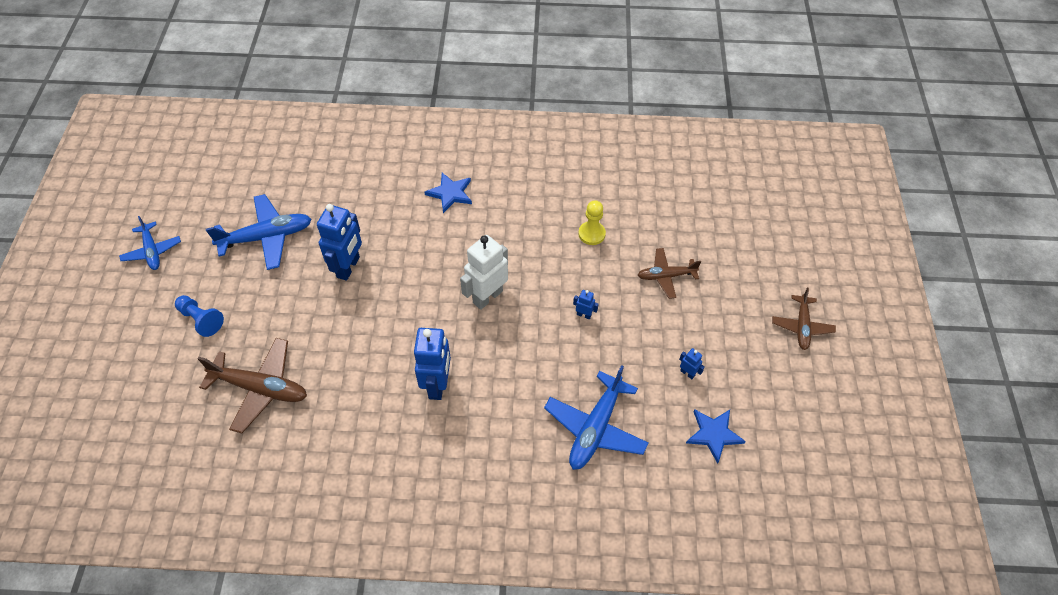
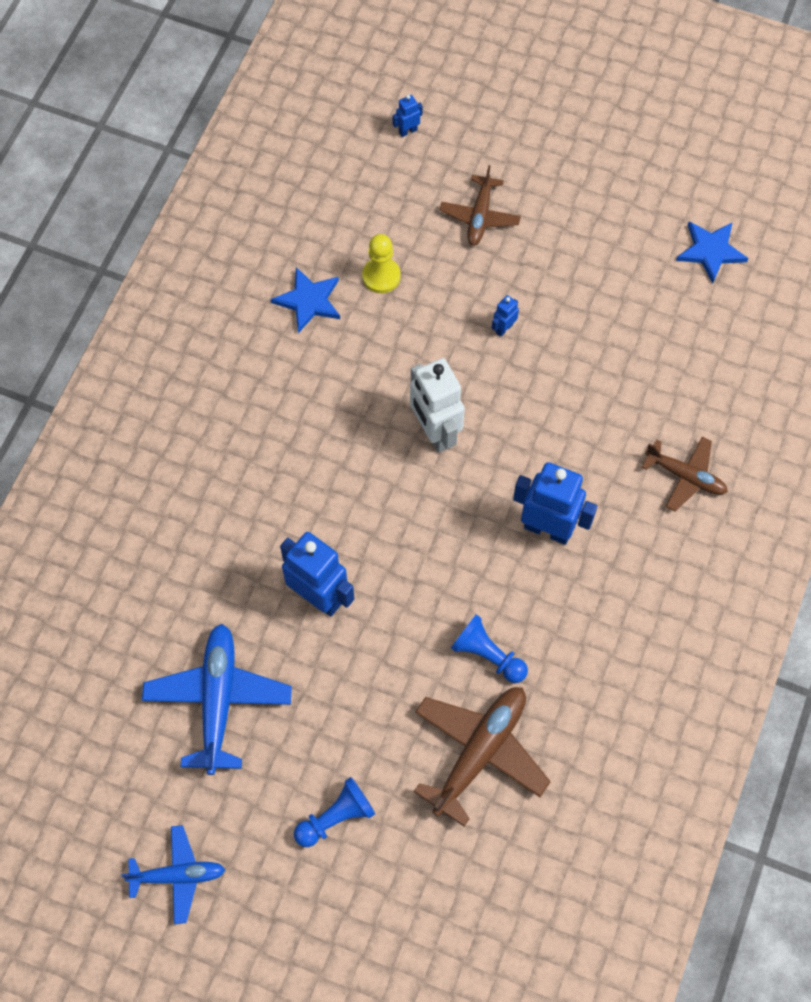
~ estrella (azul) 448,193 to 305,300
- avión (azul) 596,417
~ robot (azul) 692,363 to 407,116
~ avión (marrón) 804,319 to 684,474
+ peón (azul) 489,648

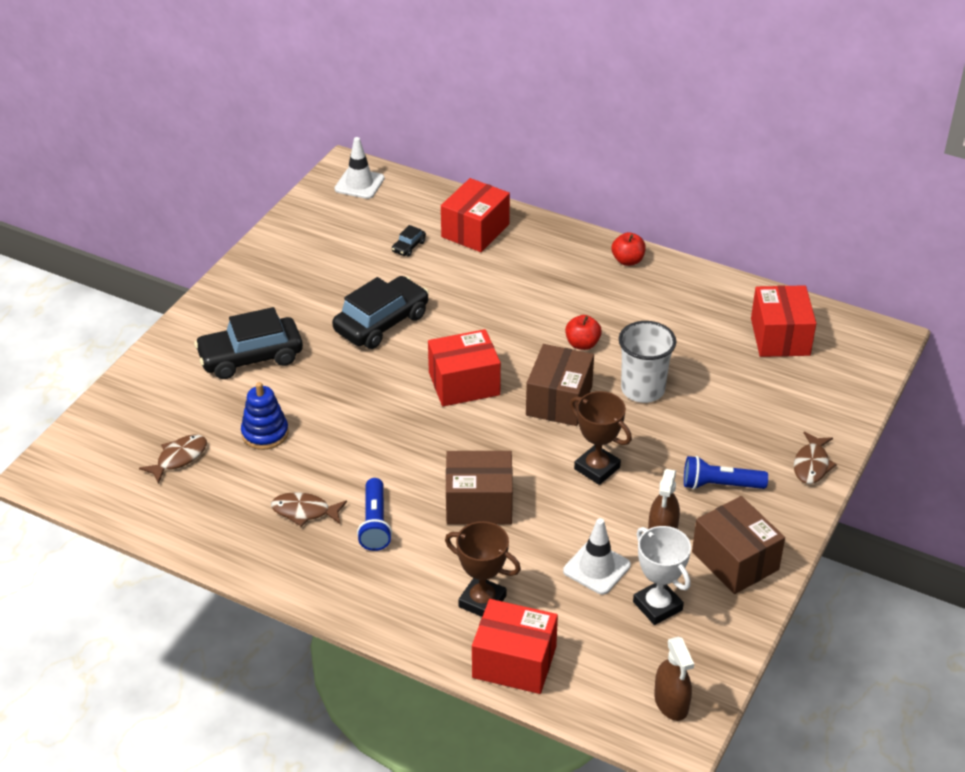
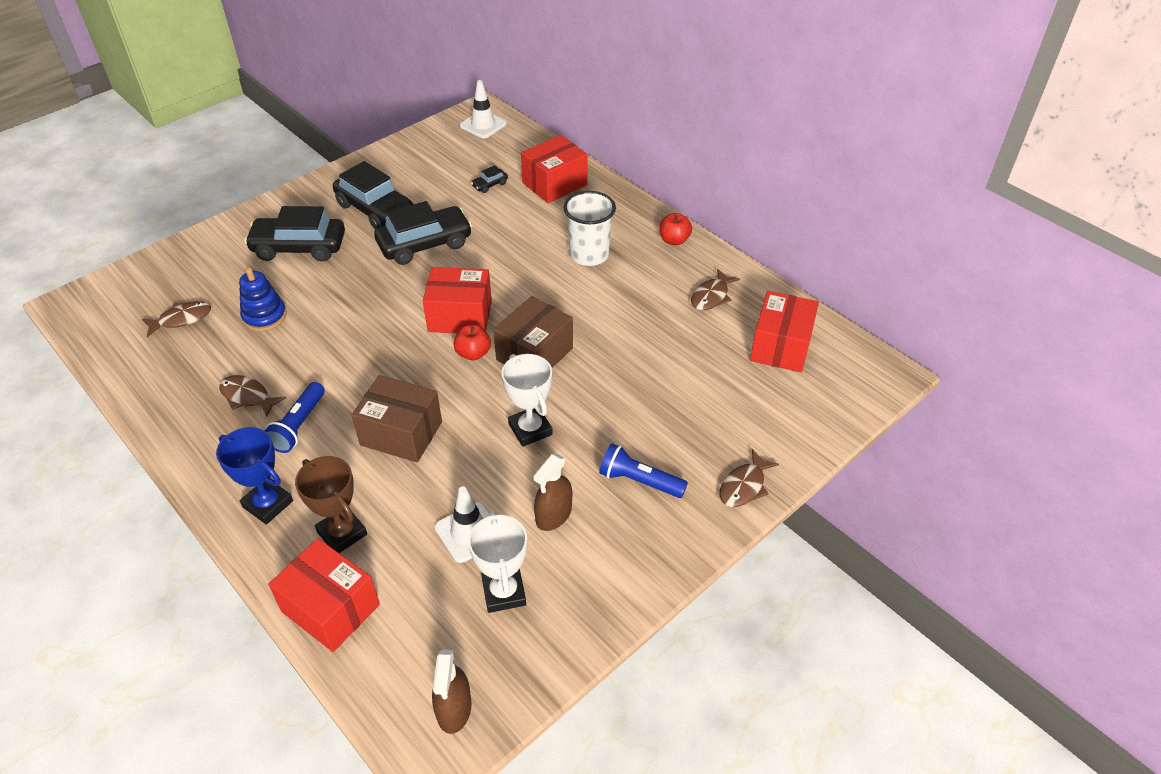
~ manzana (rojo) 583,332 to 472,342
~ trofeo (marrón) 601,438 to trofeo (blanco) 527,400
~ vaso (blanco) 647,362 to 590,228
- caja (marrón) 738,545
+ trofeo (azul) 254,476
+ coche (negro) 373,195
+ pez (marrón) 715,289

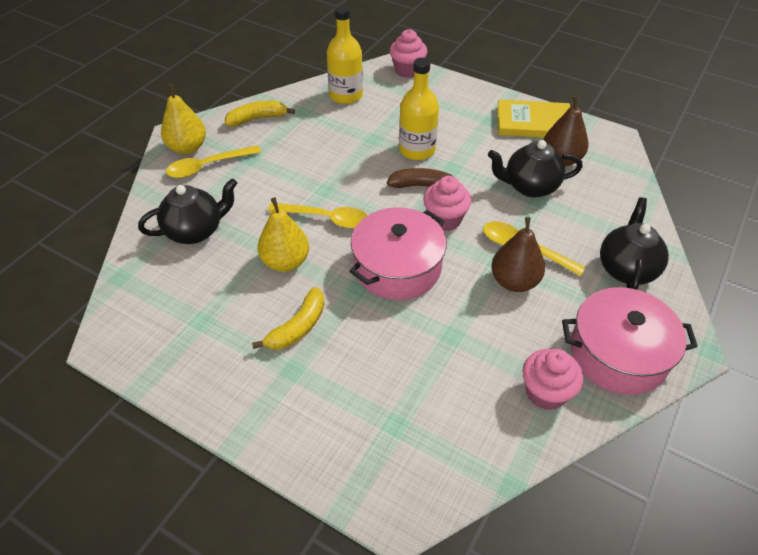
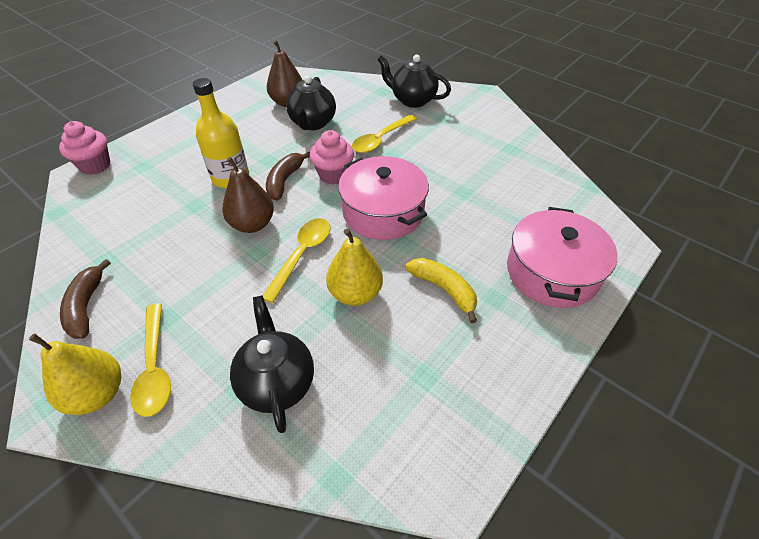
~ plátano (amarillo) 260,113 to plátano (marrón) 85,299
- botella (amarillo) 344,55
~ pera (marrón) 518,254 to 248,195
- libro (amarillo) 533,118
- magdalena (rosa) 553,379
~ olla (rosa) 630,341 to 562,257

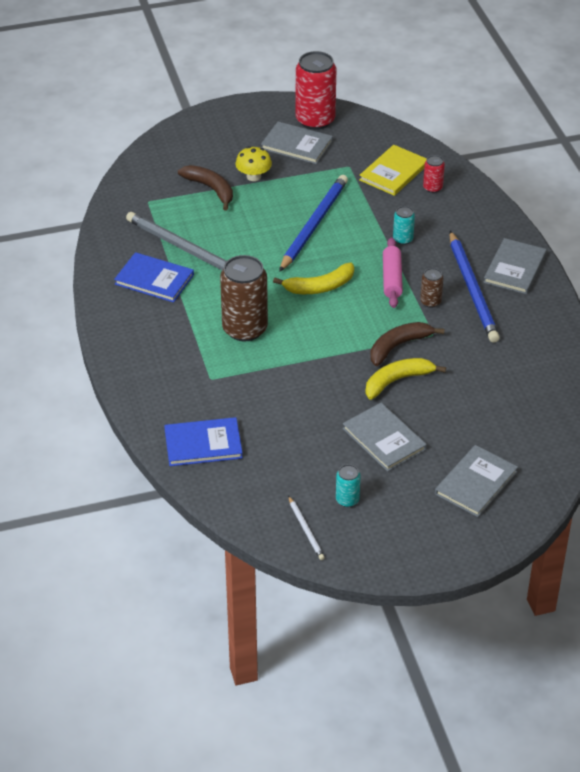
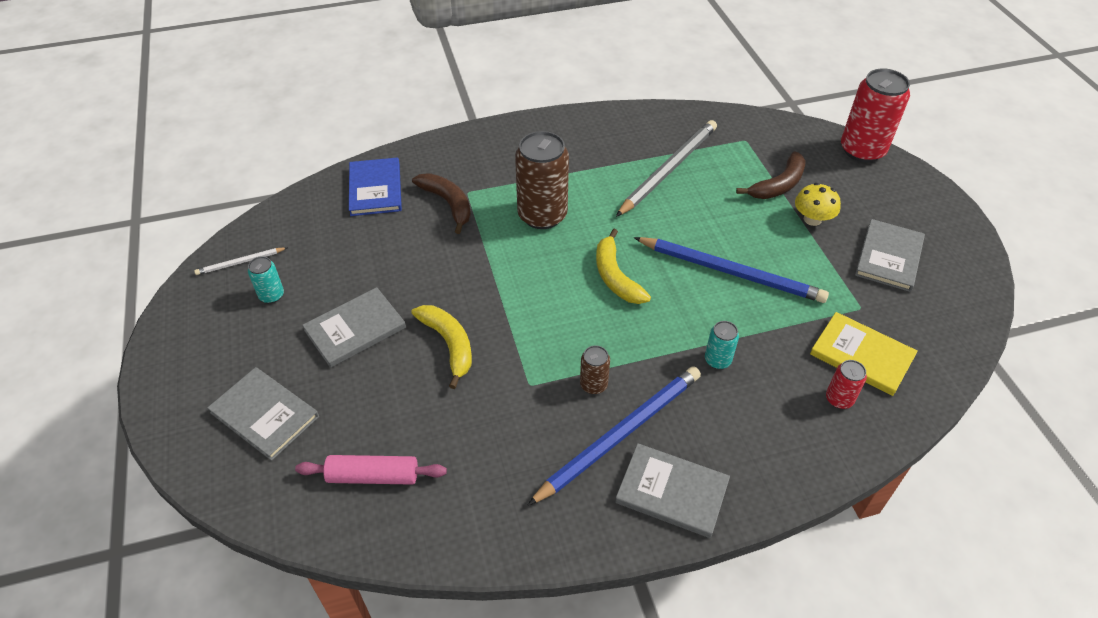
- libro (azul) 154,277
~ lata (rojo) 316,90 to 875,115
~ plátano (marrón) 407,344 to 441,203
~ rodillo (rosa) 393,272 to 371,470
~ lápiz (azul) 474,287 = 614,436 150 degrees clockwise

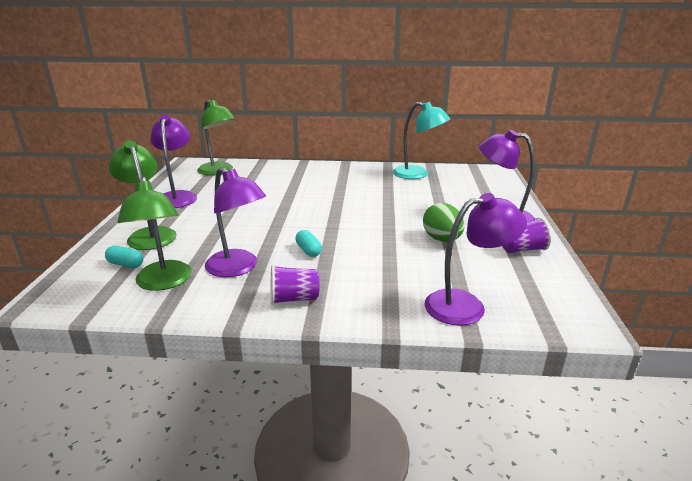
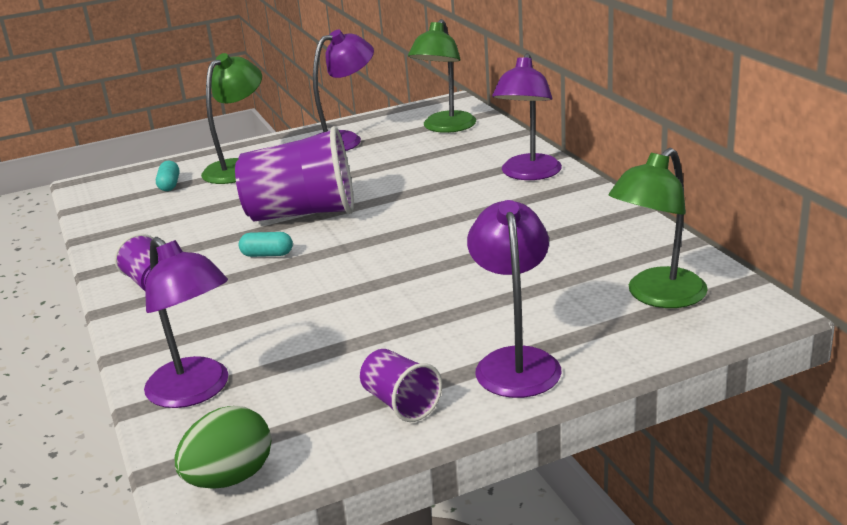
~ lámpara (verde) 155,234 to 658,228
~ lámpara (morado) 235,222 to 527,116
~ cápsula (turquesa) 309,243 = 266,244 60 degrees clockwise
- lámpara (turquesa) 421,140
~ huevo (verde) 443,222 to 223,447
+ vaso (morado) 294,173

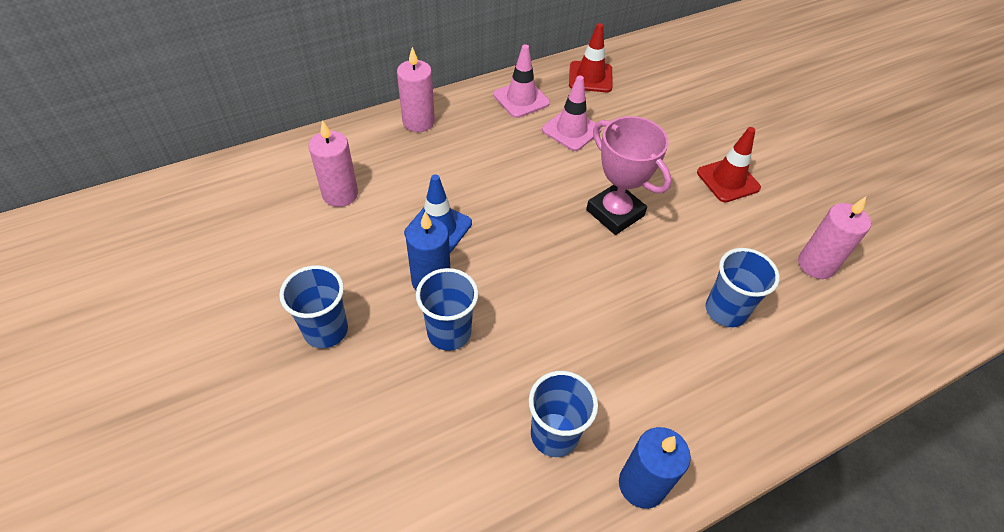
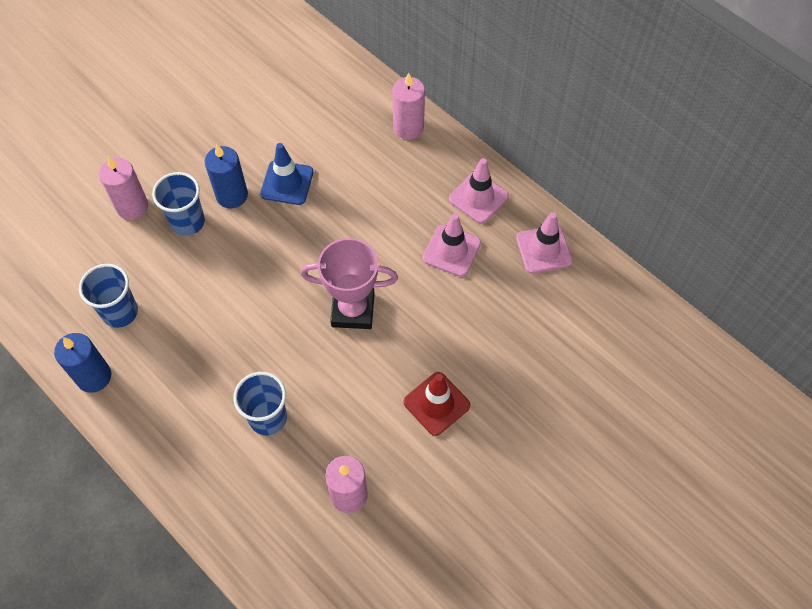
- vaso (azul) 313,306
~ vela (rosa) 333,163 to 123,188
~ cono de tráfico (rojo) 591,57 to cono de tráfico (rosa) 544,243
~ trofeo (rosa) 629,175 = 349,283 60 degrees clockwise

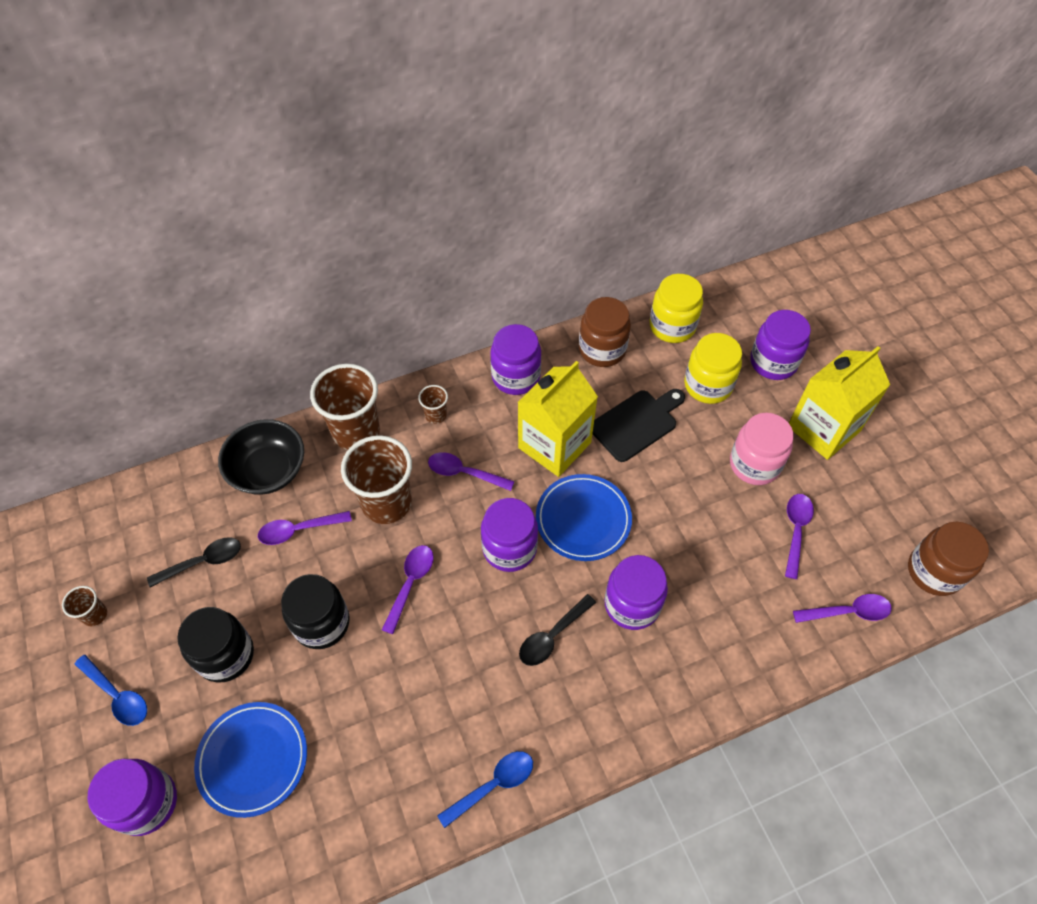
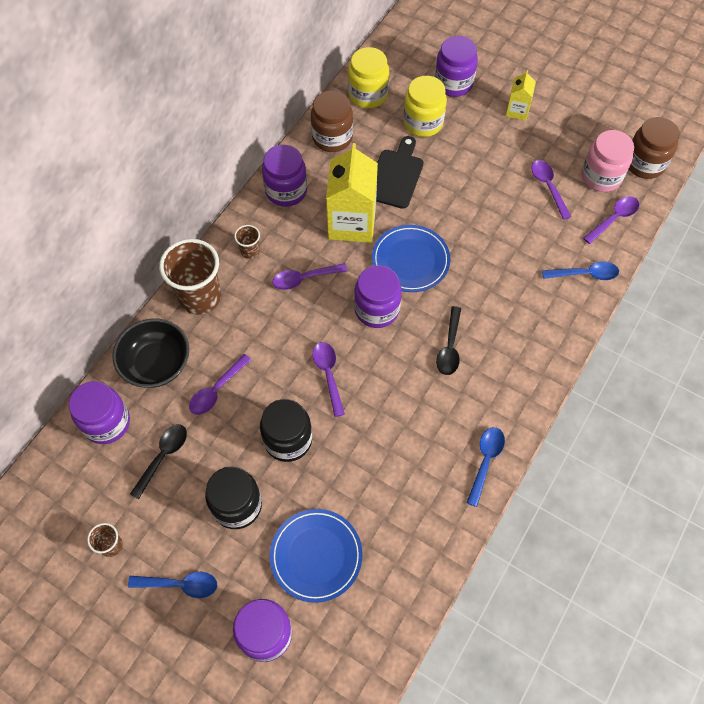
- vaso (marrón) 376,479
~ tarro (morado) 636,592 to 99,412
~ tarro (rosa) 762,449 to 607,161
~ cartón de leche (amarillo) 839,403 = 520,95 x0.51
+ cuchara (azul) 580,270

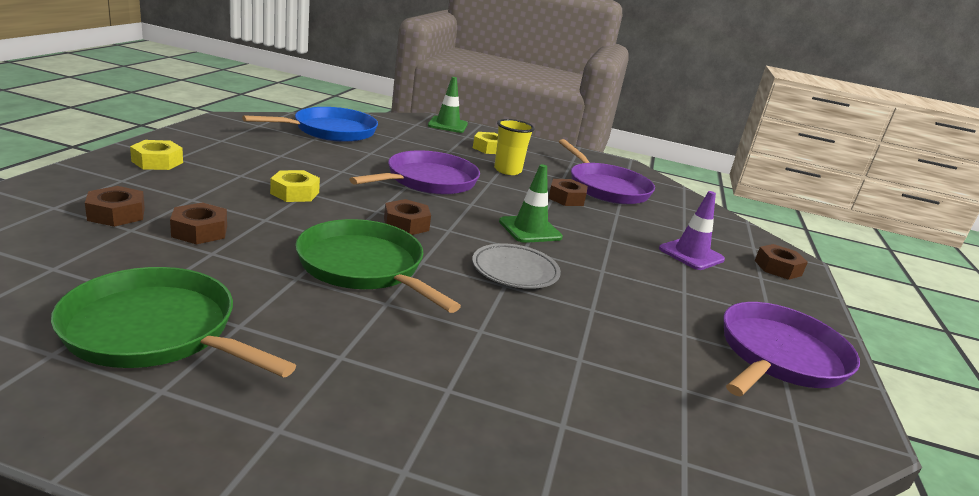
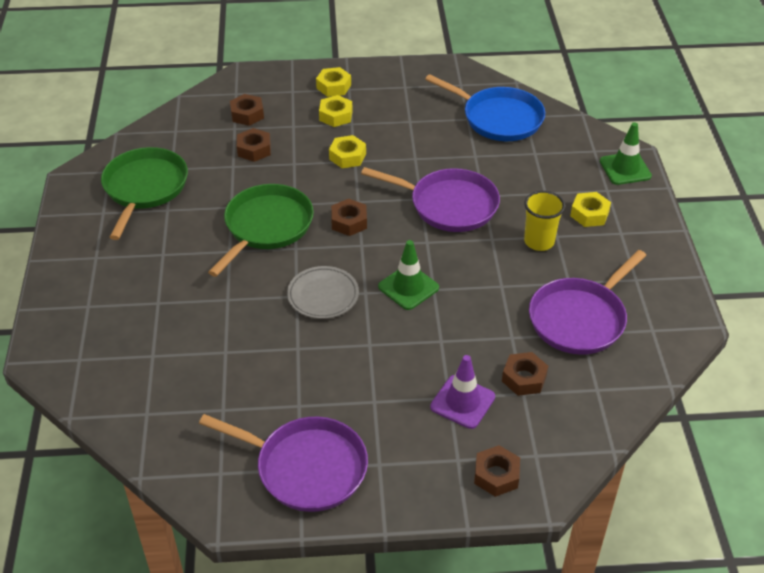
~ tuerca (marrón) 568,192 to 525,374
+ tuerca (amarillo) 336,111

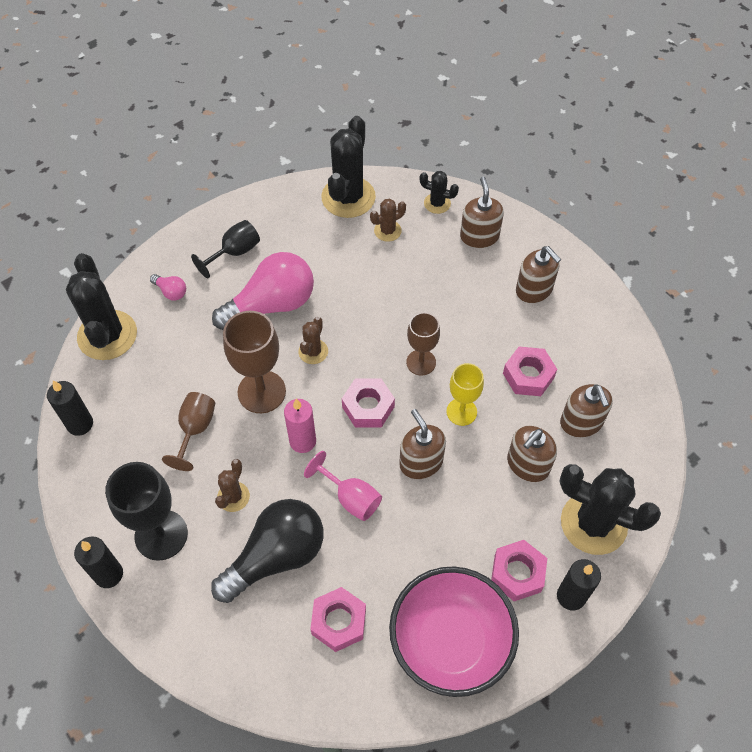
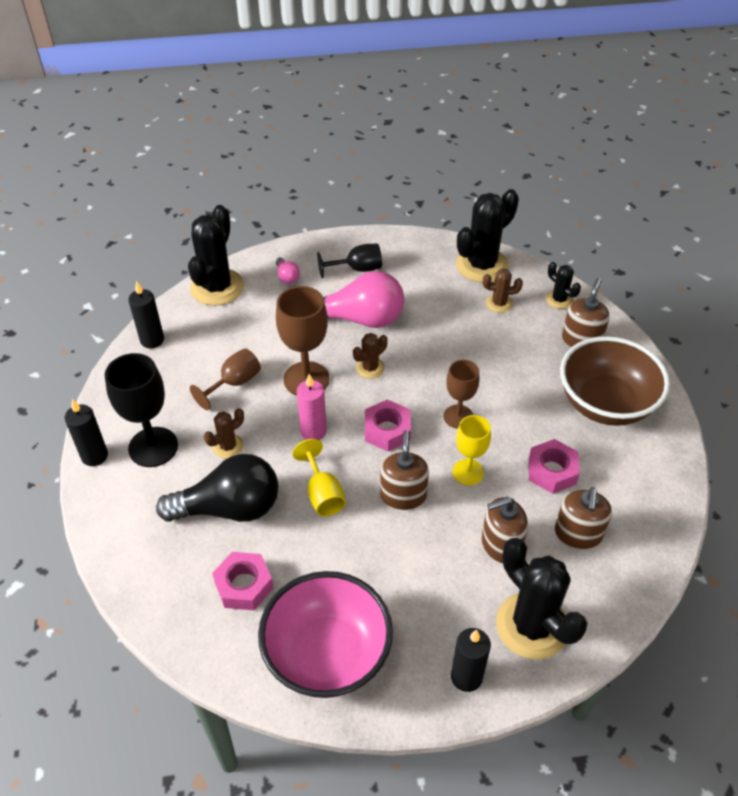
~ copa (rosa) 343,486 to copa (amarillo) 319,477
- tuerca (rosa) 519,570
~ dispensador de jabón (marrón) 538,274 to cuenco (marrón) 615,381

